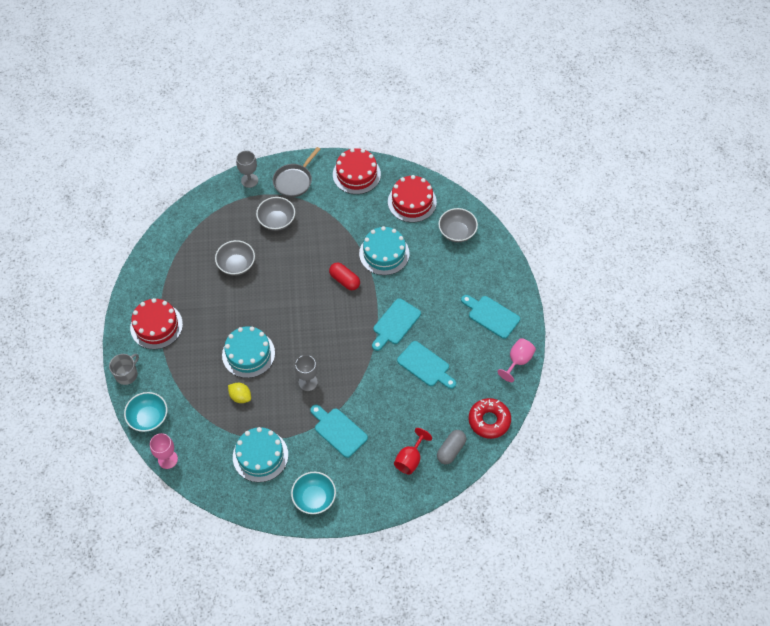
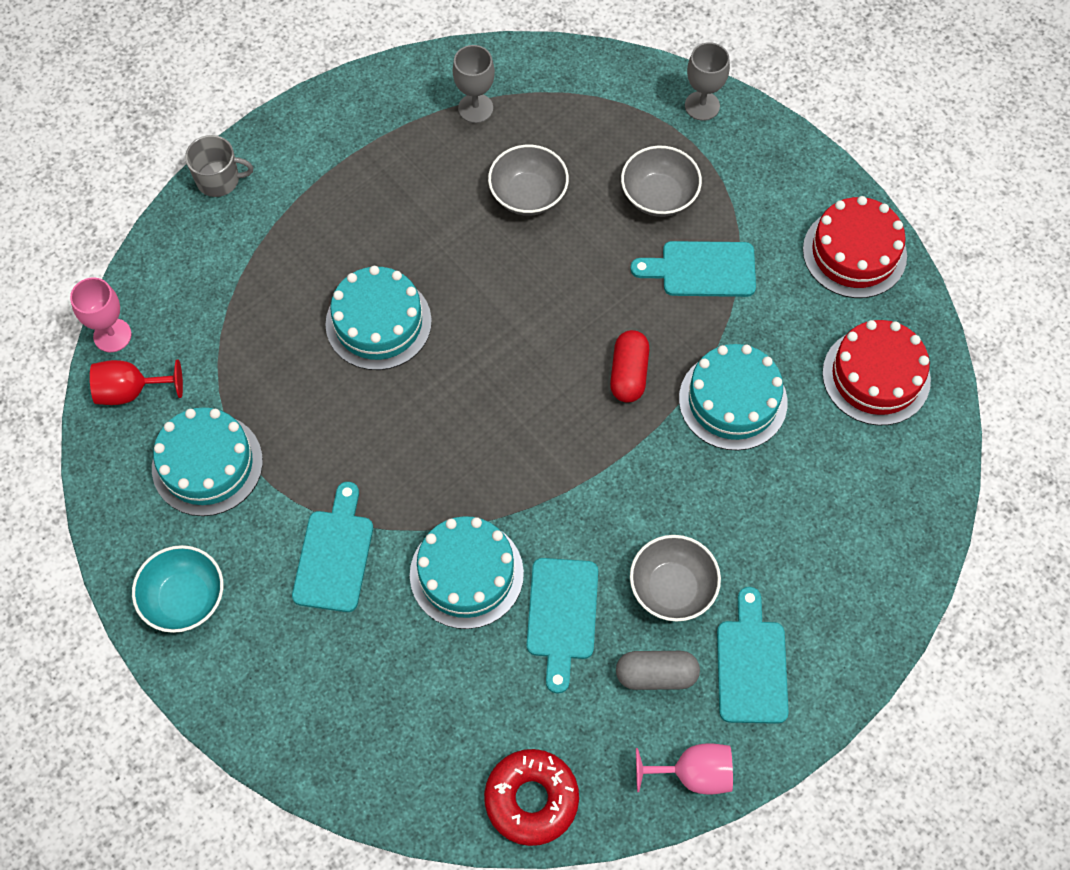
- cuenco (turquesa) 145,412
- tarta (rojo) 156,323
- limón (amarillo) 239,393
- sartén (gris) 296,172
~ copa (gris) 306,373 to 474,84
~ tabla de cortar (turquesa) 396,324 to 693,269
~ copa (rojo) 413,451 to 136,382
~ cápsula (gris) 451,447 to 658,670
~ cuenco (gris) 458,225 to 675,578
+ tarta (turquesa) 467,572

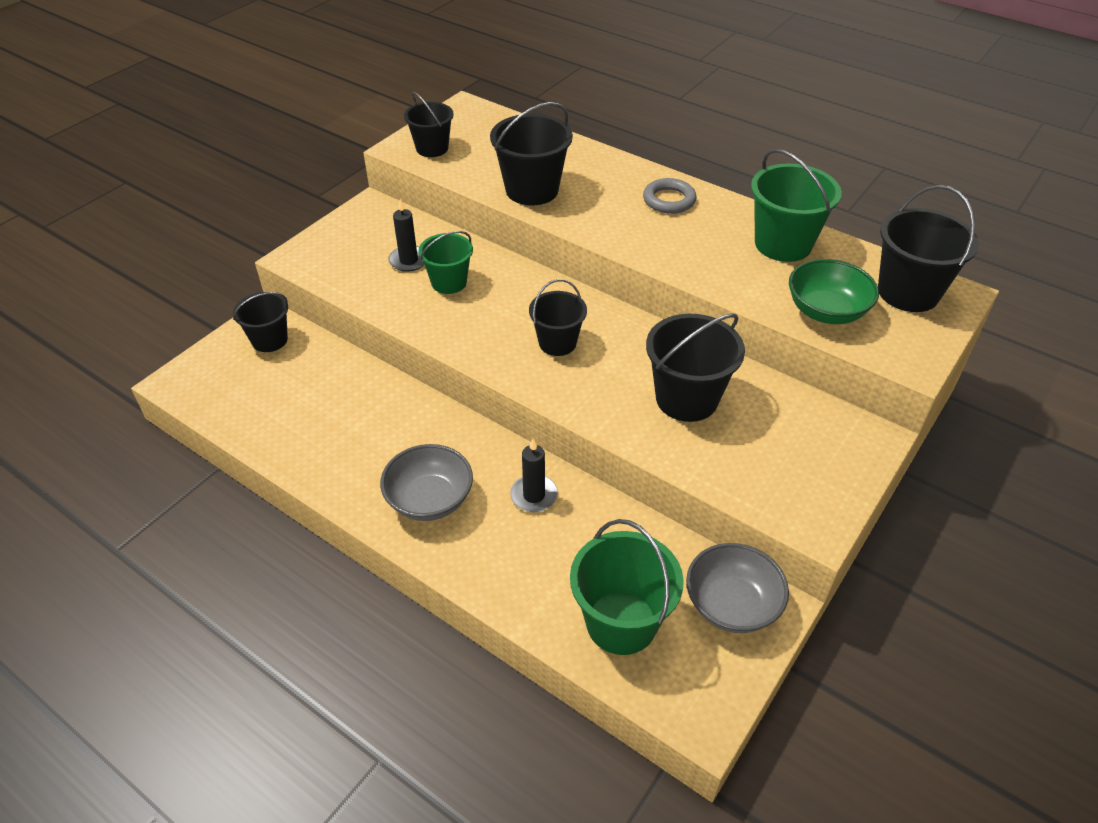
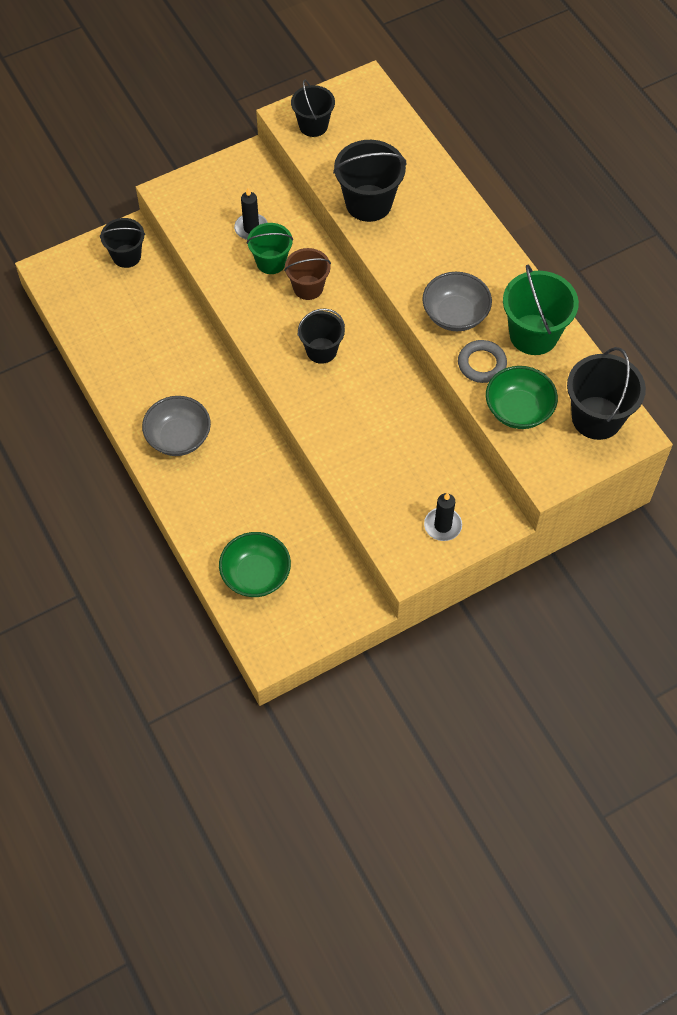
~ vela (negro) 534,475 to 443,516
~ balde (verde) 627,587 to cuenco (verde) 255,564
~ anillo (gris) 669,196 to 482,361
- balde (negro) 695,367
~ cuenco (gris) 737,588 to 457,301
+ balde (marrón) 307,274

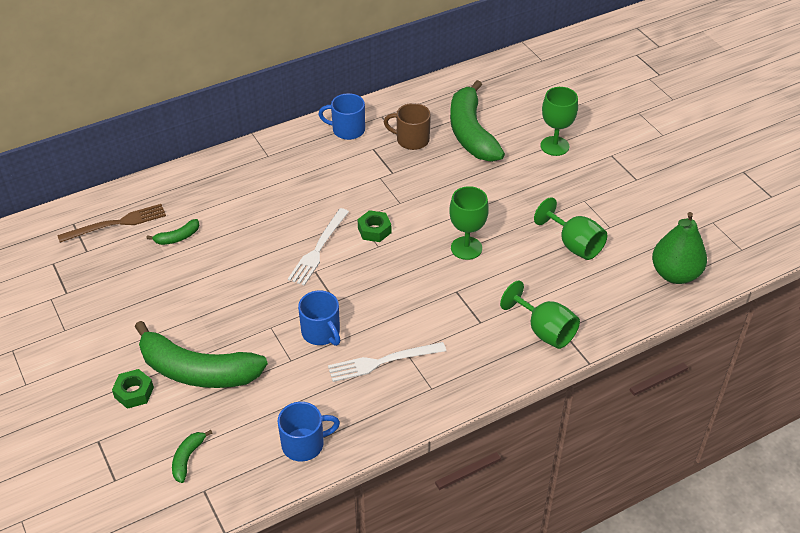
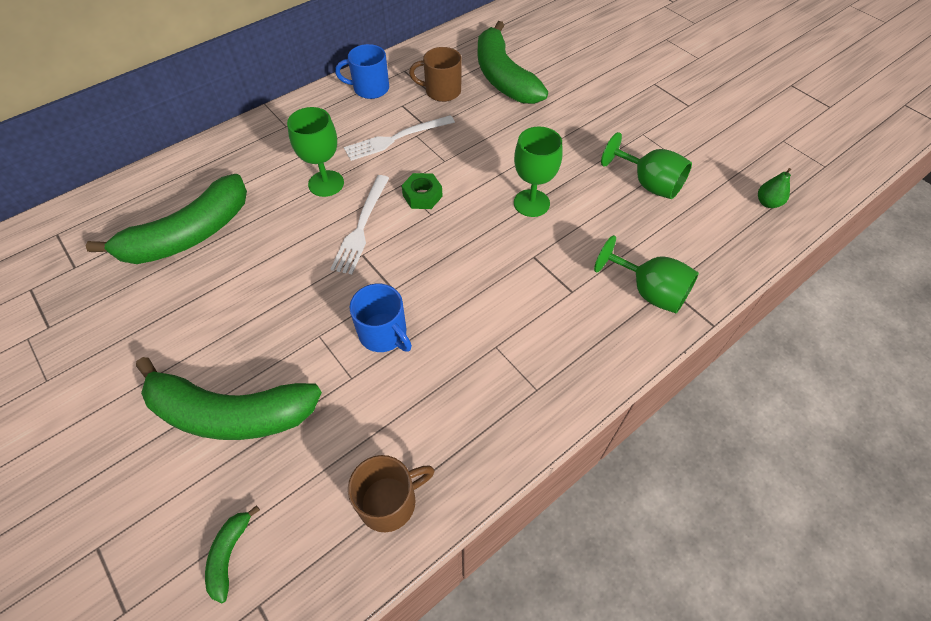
- tenedor (marrón) 111,223
- tuerca (verde) 133,389
~ plátano (verde) 172,232 = 166,219 x2.40
~ taza (azul) 308,431 to taza (marrón) 391,493
~ tenedor (blanco) 387,362 to 399,138
~ copa (verde) 559,121 to 315,152
~ pera (verde) 679,248 = 774,188 x0.48

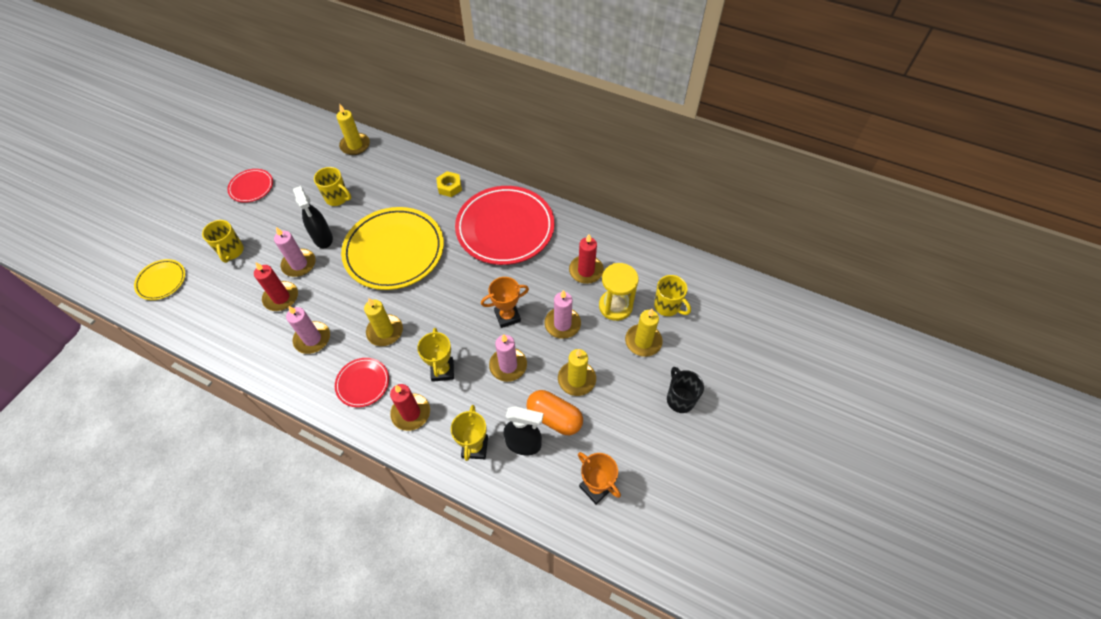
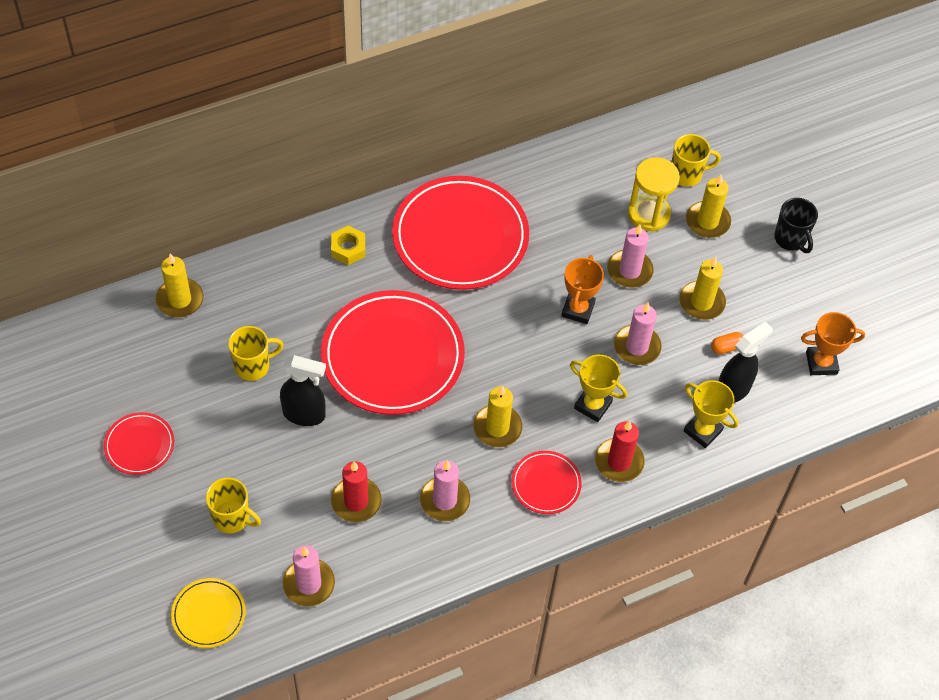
~ vela (rosa) 295,252 to 308,576
~ plato (amarillo) 392,248 to plato (rojo) 393,352
~ cápsula (naranja) 554,412 = 727,343 x0.50
- vela (rojo) 586,259
~ taza (negro) 685,390 = 796,225 135 degrees counterclockwise

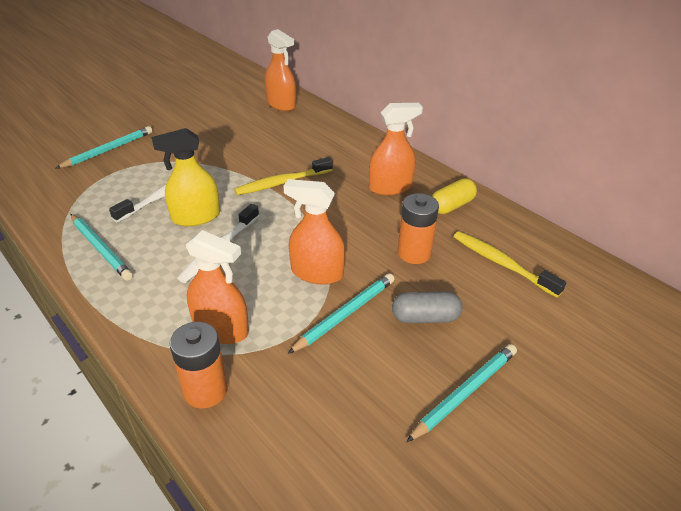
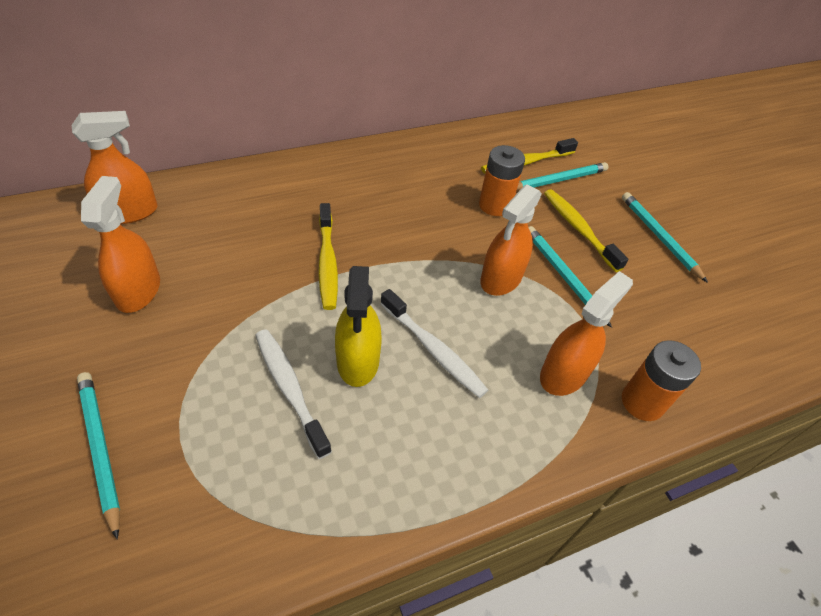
~ lápiz (turquesa) 101,247 to 562,176
~ pulverizador (naranja) 396,149 to 120,244
~ cápsula (gris) 427,307 to cepillo de dientes (amarillo) 586,230
- cápsula (amarillo) 454,196

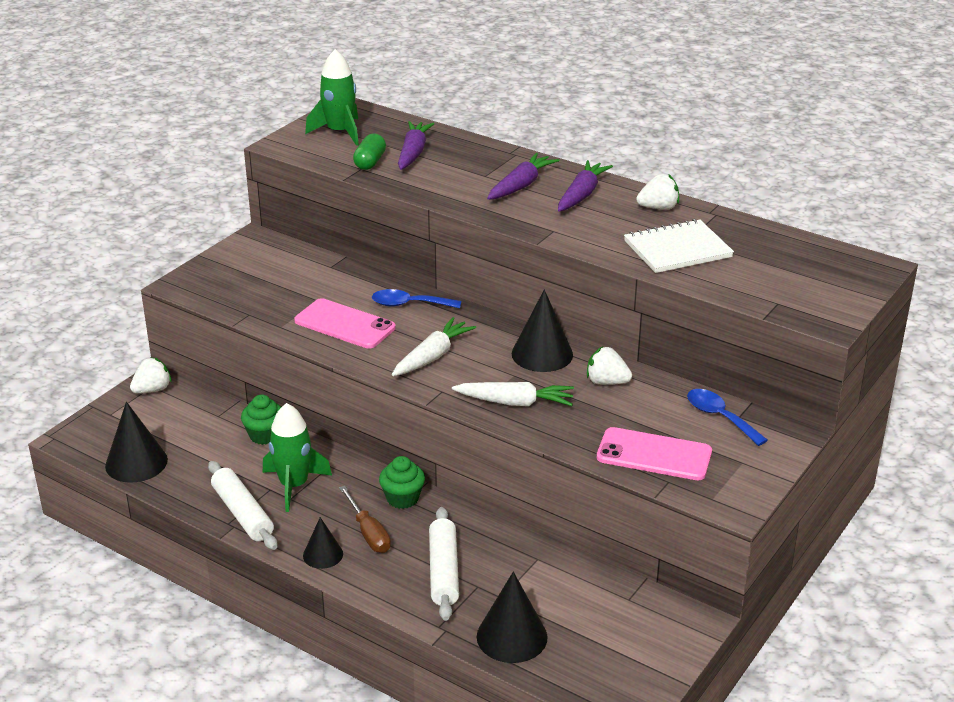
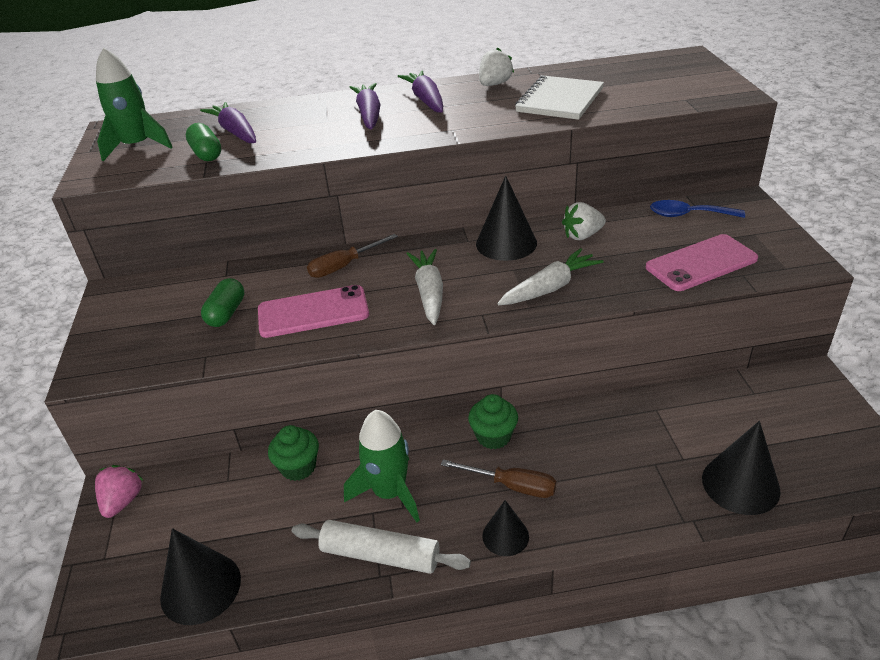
~ fresa (blanco) 151,375 to fresa (rosa) 119,491
~ cuchara (azul) 416,298 to destornillador (marrón) 352,256
- rodillo (blanco) 444,564
+ cápsula (verde) 222,302

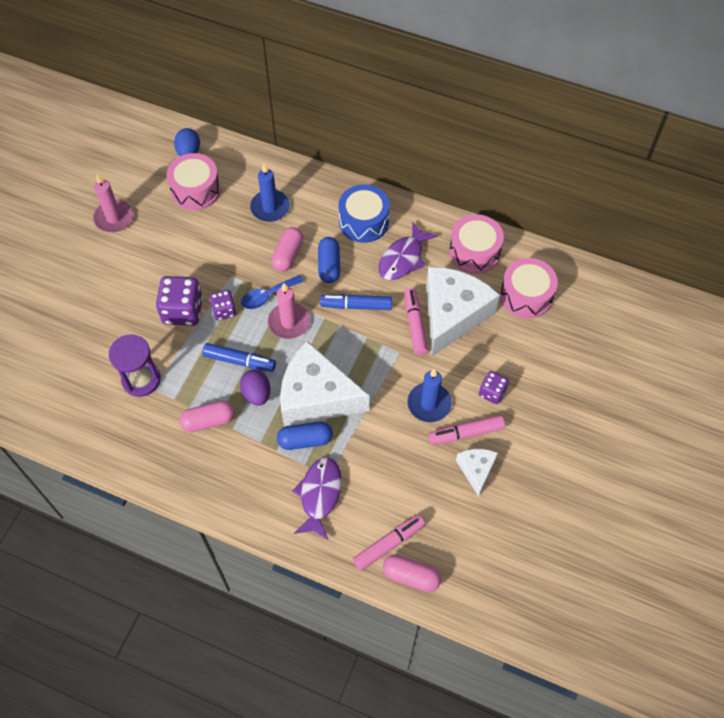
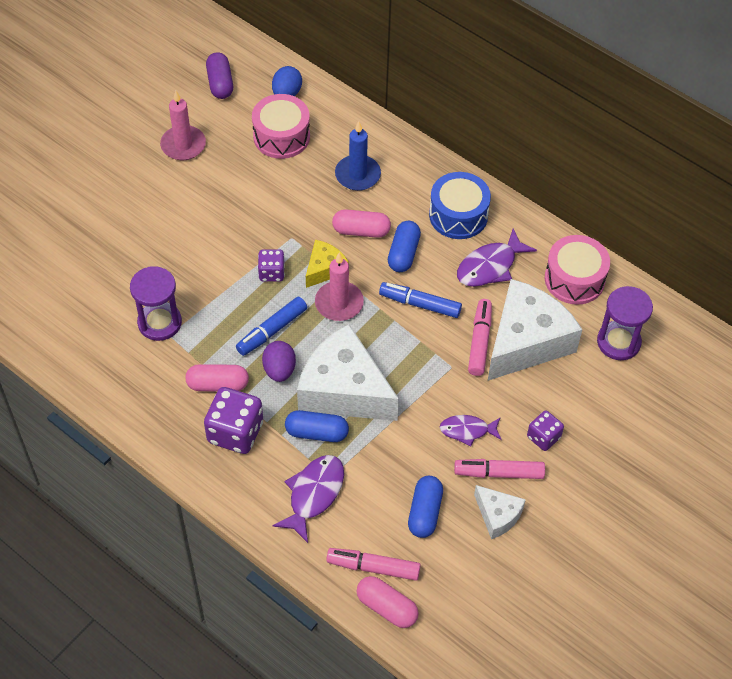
~ dado (morado) 179,301 to 233,420
~ rotulador (azul) 239,357 = 271,326 105 degrees clockwise
~ cuchara (azul) 272,292 to queso (amarillo) 327,264
~ cápsula (rosa) 287,249 = 361,223 60 degrees clockwise
~ rotulador (rosa) 389,542 = 373,564 150 degrees counterclockwise
~ vela (azul) 429,395 to pez (morado) 471,431
~ queso (blanco) 477,473 = 500,512 120 degrees clockwise
~ tambor (rosa) 529,288 to reloj de arena (morado) 625,323
+ cápsula (morado) 219,75
+ cápsula (azul) 425,507

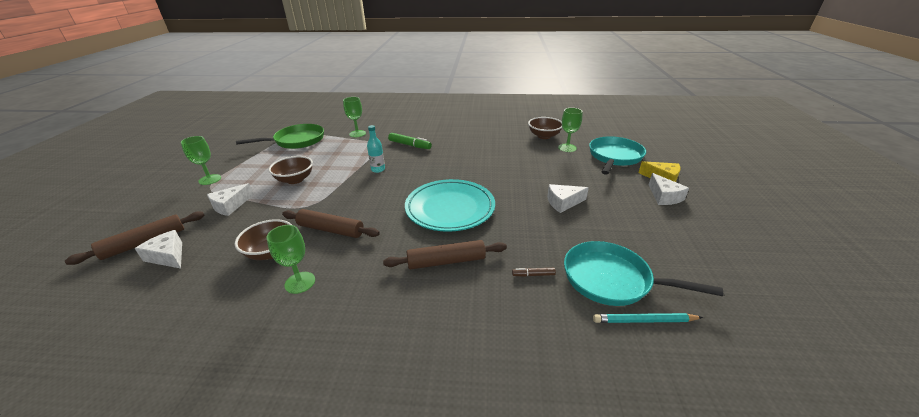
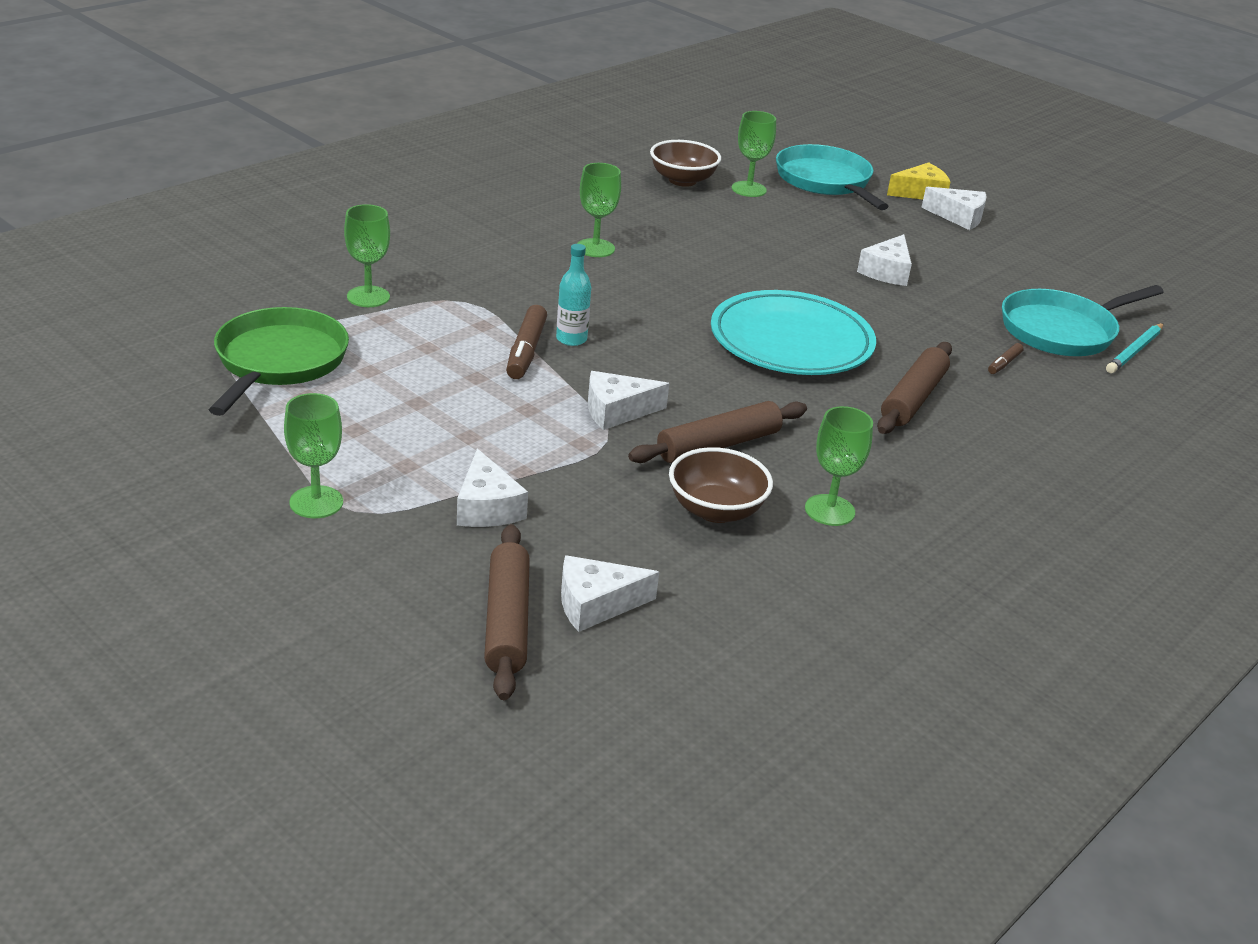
- cuenco (marrón) 291,170
- rotulador (verde) 410,141
+ rotulador (marrón) 526,342
+ copa (verde) 599,210
+ queso (blanco) 628,400

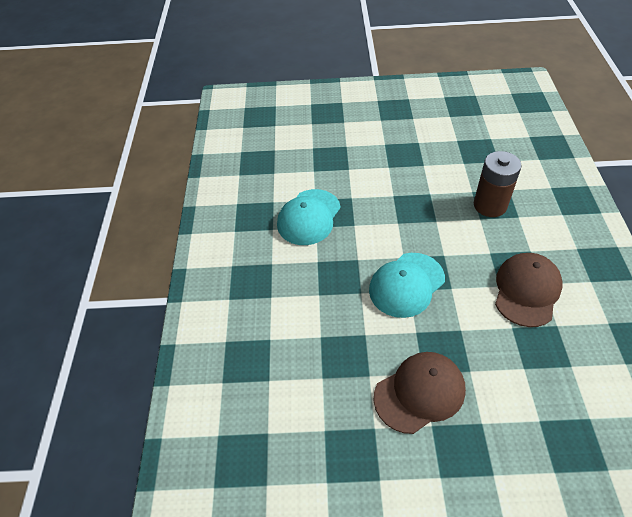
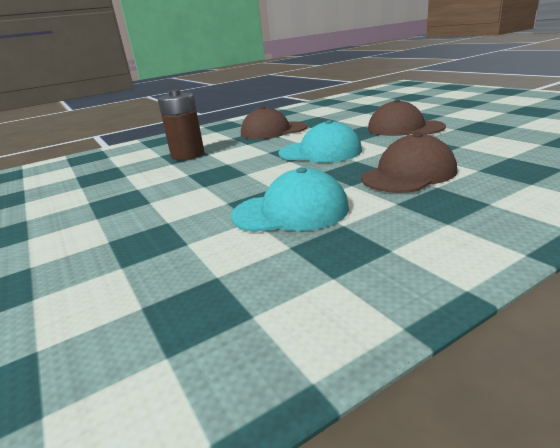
+ gorra (marrón) 409,163

